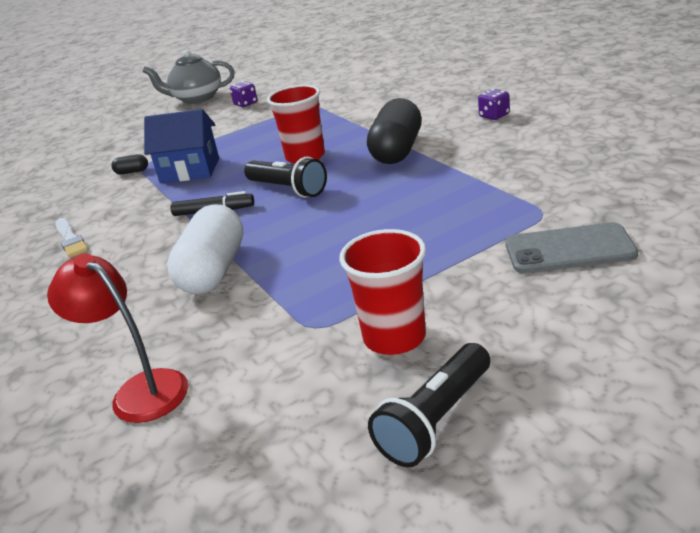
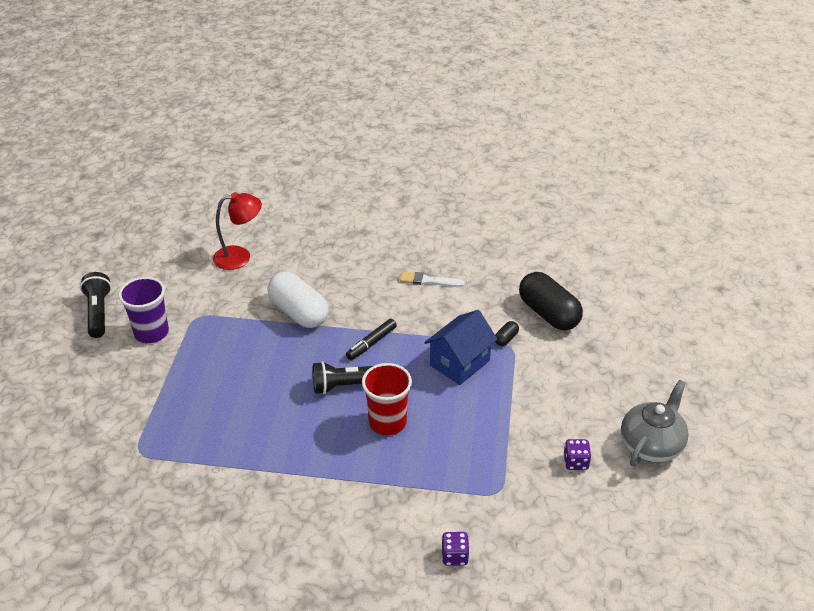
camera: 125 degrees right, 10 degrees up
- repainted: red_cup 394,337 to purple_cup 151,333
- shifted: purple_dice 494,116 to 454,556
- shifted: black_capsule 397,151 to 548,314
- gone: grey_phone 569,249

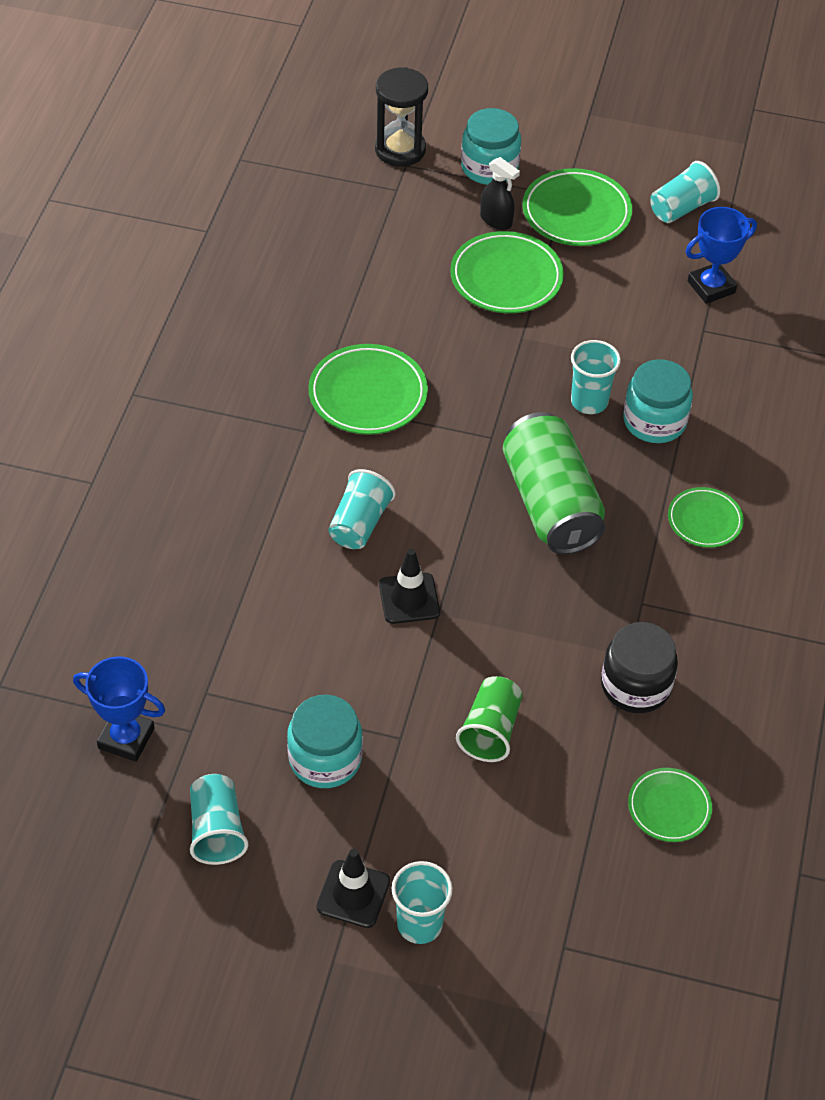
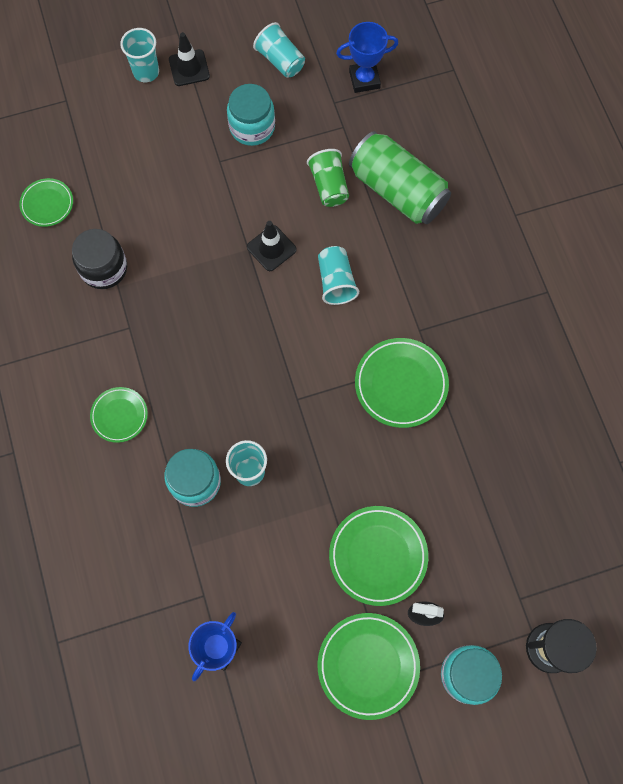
camera: 150 degrees right, 20 degrees up
- shifted: green_cup 490,730 to 329,186
- shifted: green_can 550,503 to 397,190
- gone: turquoise_cup 681,208

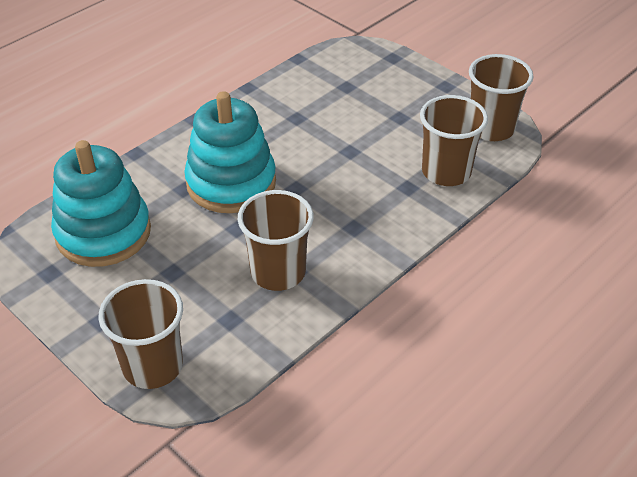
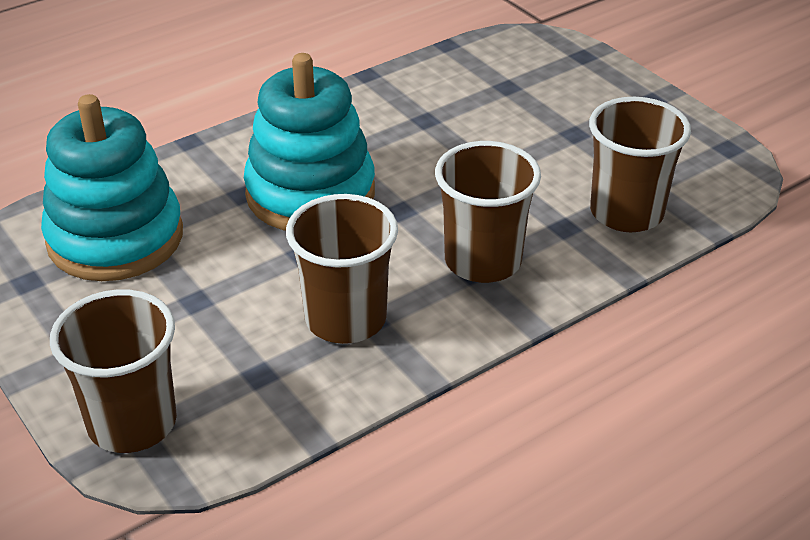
camera: 10 degrees right, 5 degrees down
- shifted: brown_cup 491,128 to 483,261

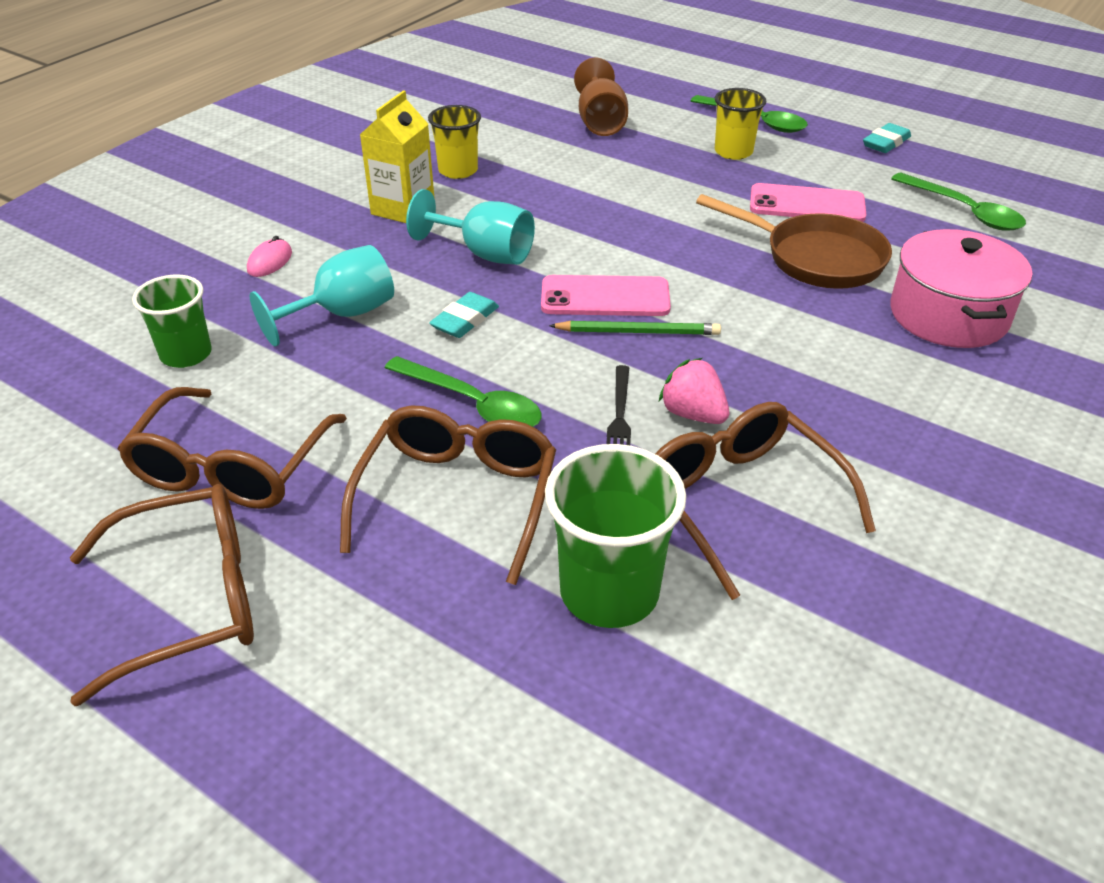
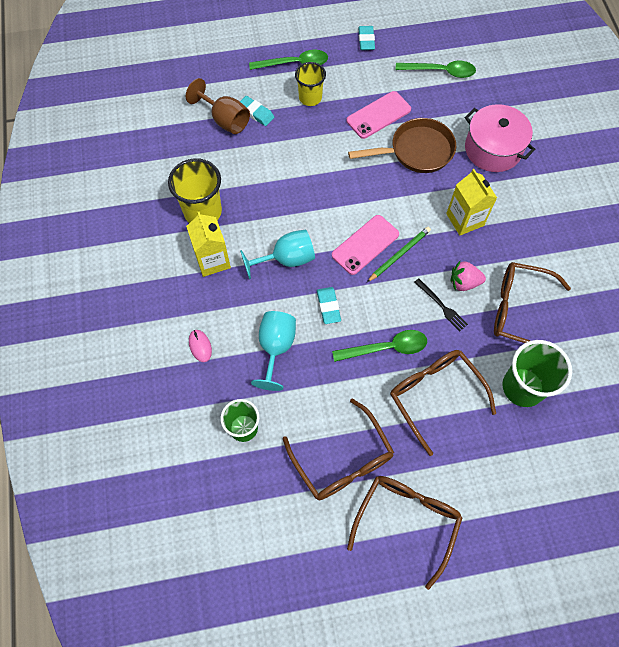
camera: 45 degrees left, 25 degrees up
- scaled: yellow_cup 458,170 = 203,212 x1.53
- new: turquoise_eraser 256,113
- new: yellow_carton 465,219

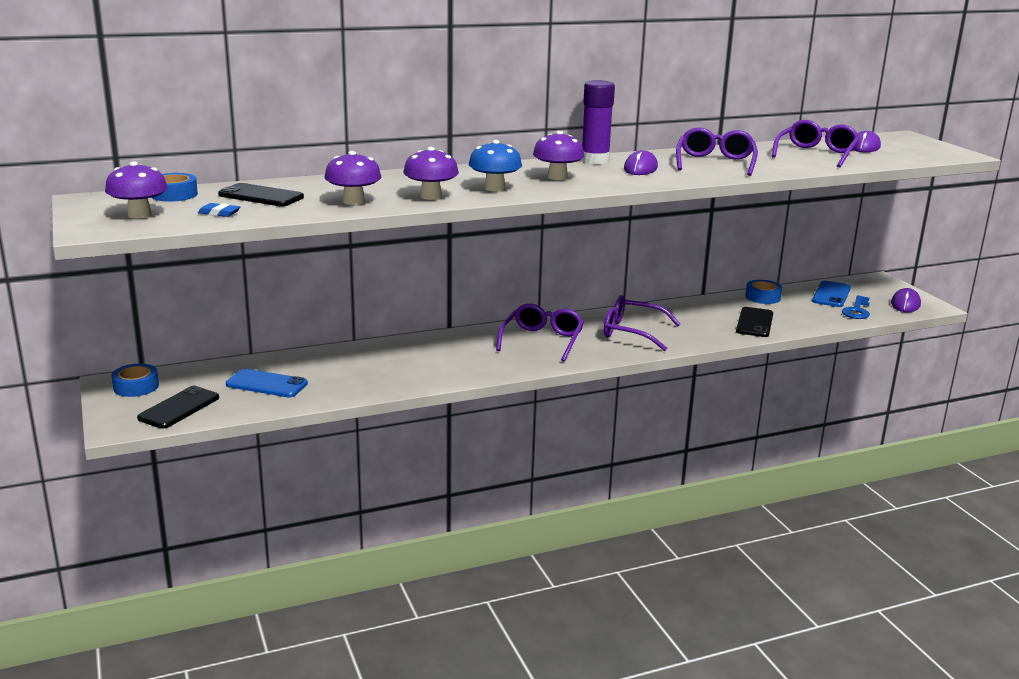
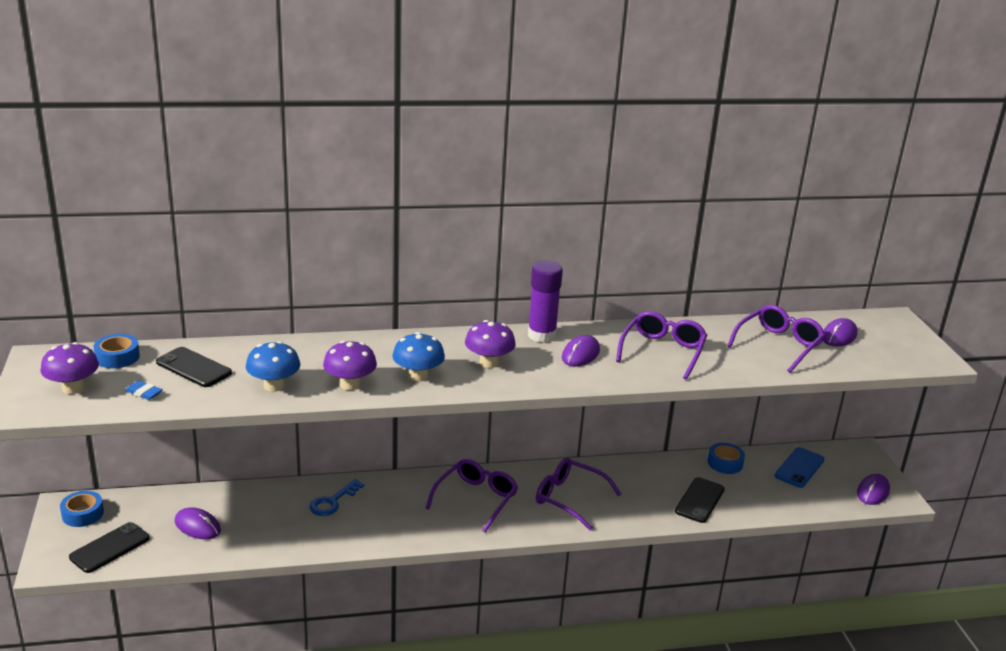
camera: 10 degrees right, 5 degrees up
- swapped: blue_phone 266,384 to purple_mouse 197,526
- repainted: purple_mushroom 353,201 to blue_mushroom 274,386
- shifted: blue_key 857,310 to 332,502

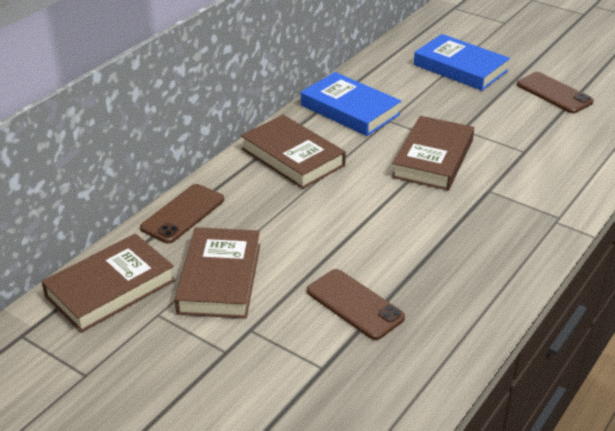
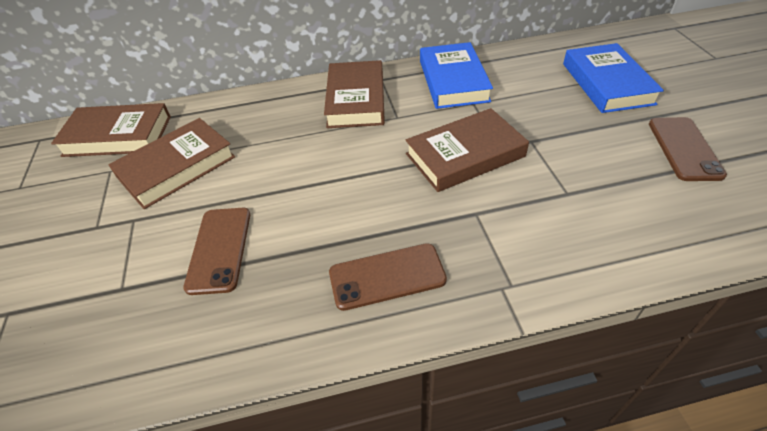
camera: 45 degrees right, 10 degrees up
- shifted: brown_phone 183,214 to 387,276

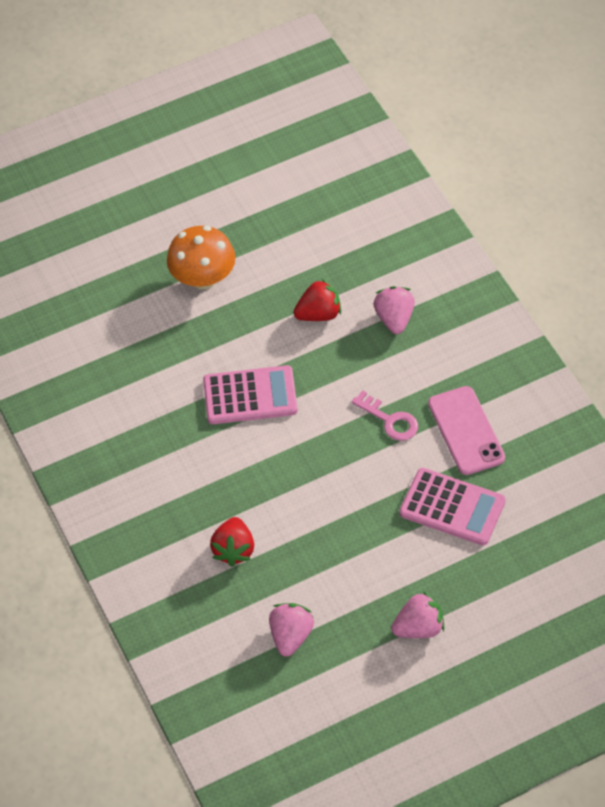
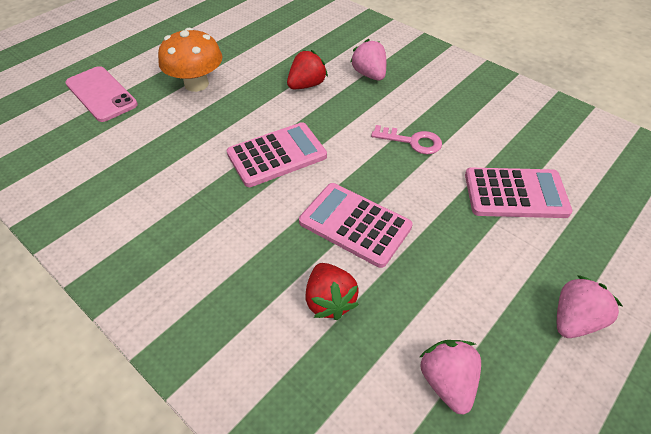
camera: 25 degrees left, 5 degrees down
- shifted: pink_phone 466,431 to 101,94
- new: pink_calculator 355,224

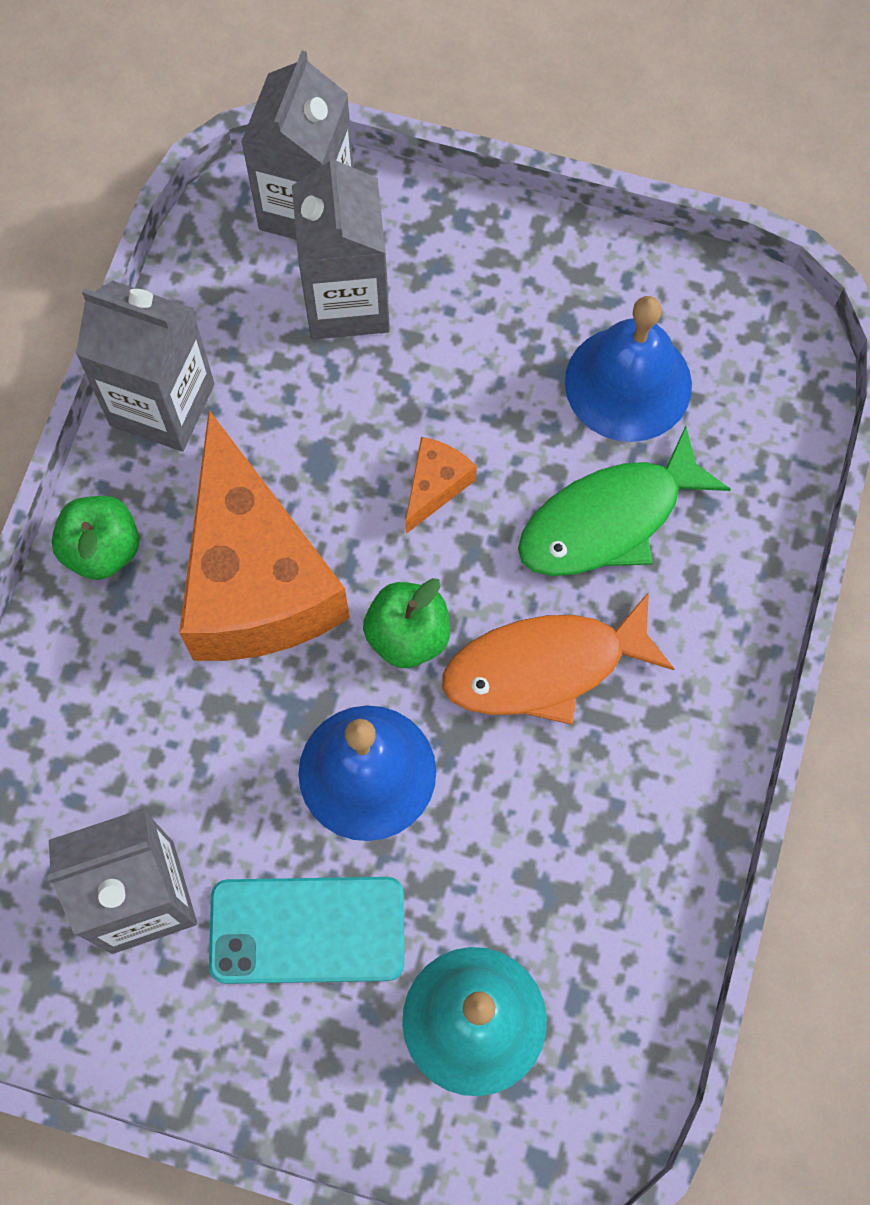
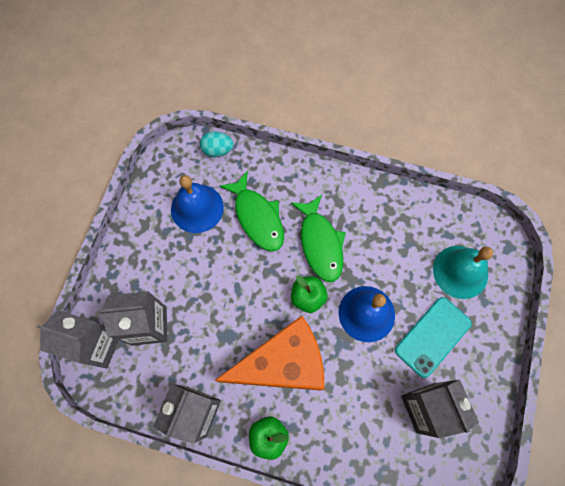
camera: 90 degrees left, 0 degrees up
- new: turquoise_egg 217,150
- repainted: orange_fish 545,667 to green_fish 320,243
- rotated: turquoise_phone 307,930 = 432,336 45 degrees clockwise
- gone: orange_cheese 435,486

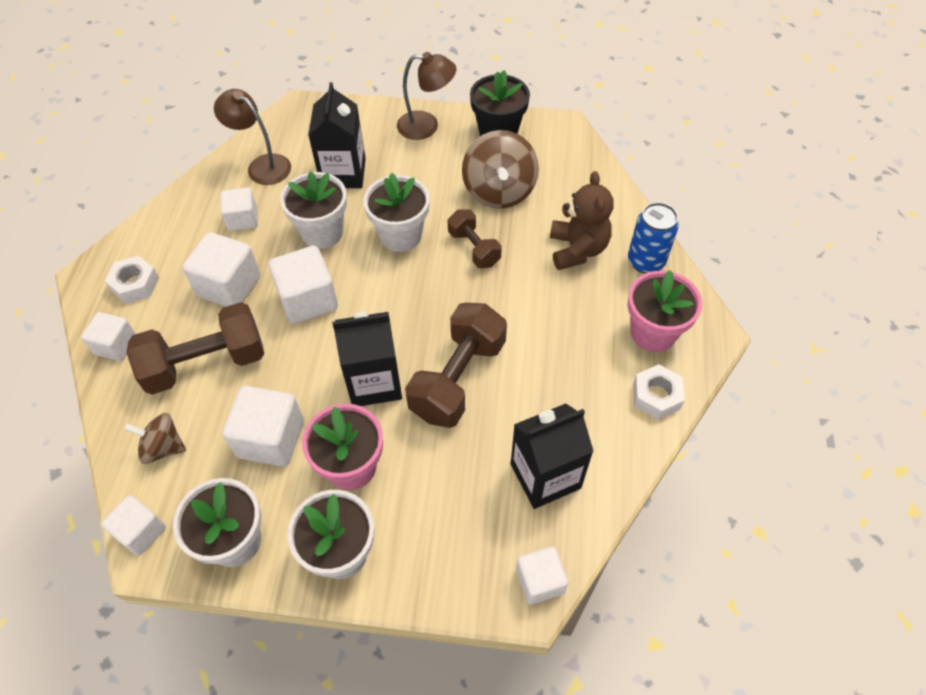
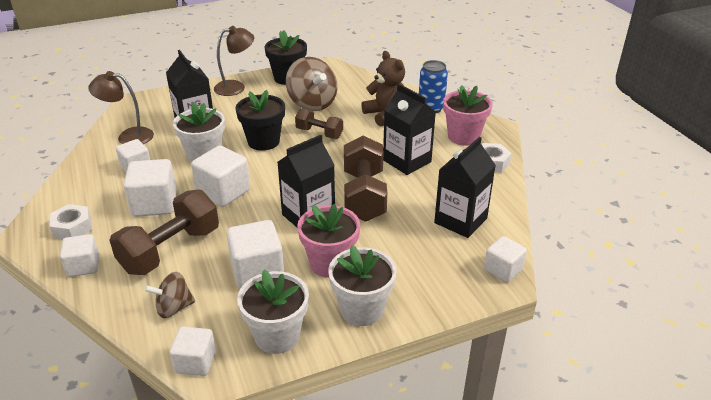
camera: 30 degrees left, 20 degrees down
- repainted: white_flower_pot 400,235 to black_flower_pot 263,141
- new: black_carton 407,161

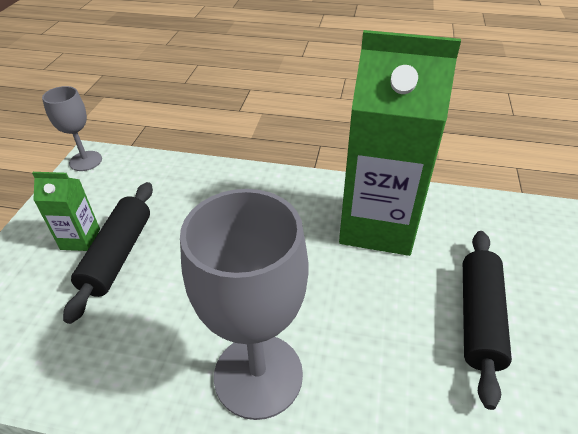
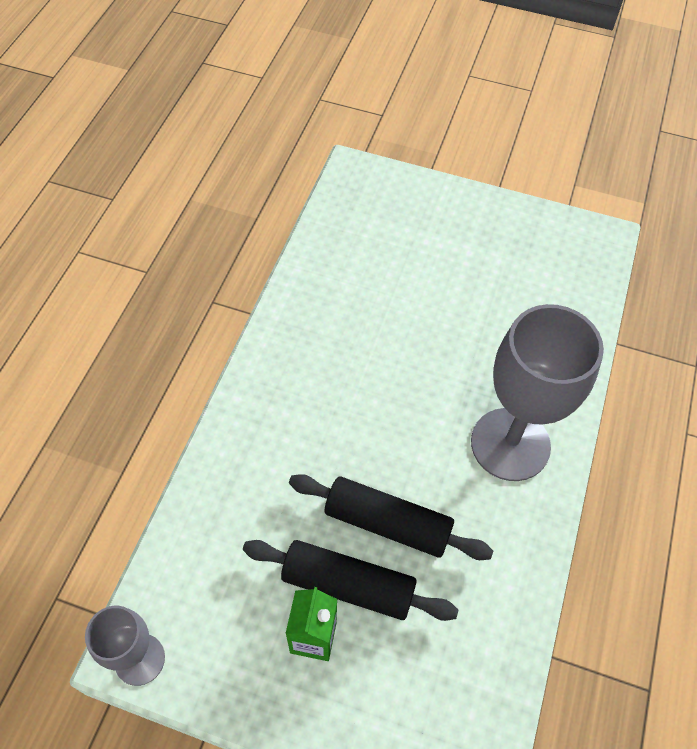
camera: 85 degrees left, 15 degrees up
- shifted: black_rolling_pin 479,318 to 387,523
- gone: green_carton 377,225

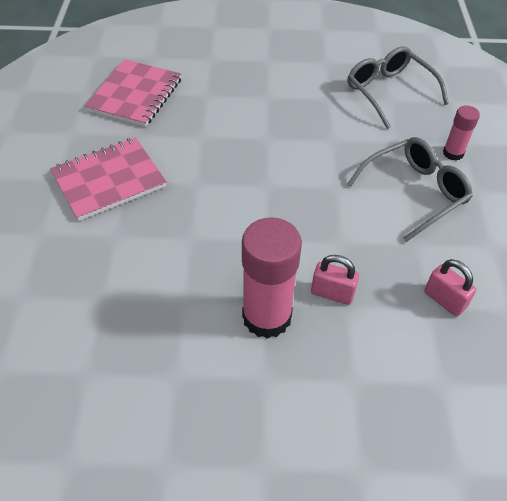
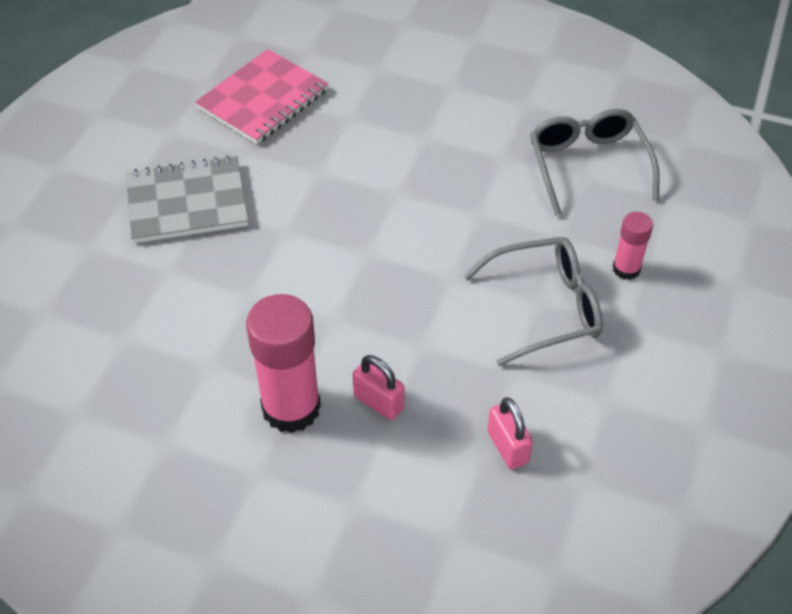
camera: 20 degrees right, 0 degrees up
- repainted: pink_notebook 109,180 to grey_notebook 187,202

